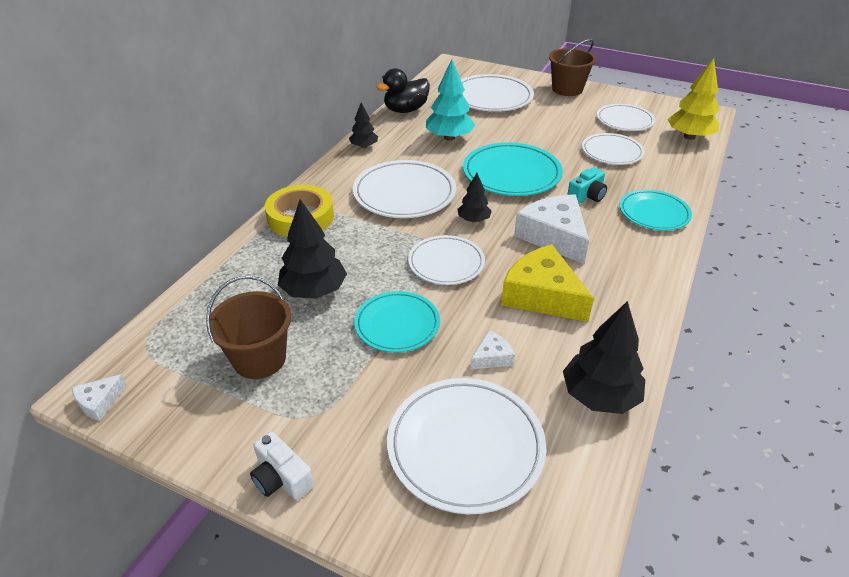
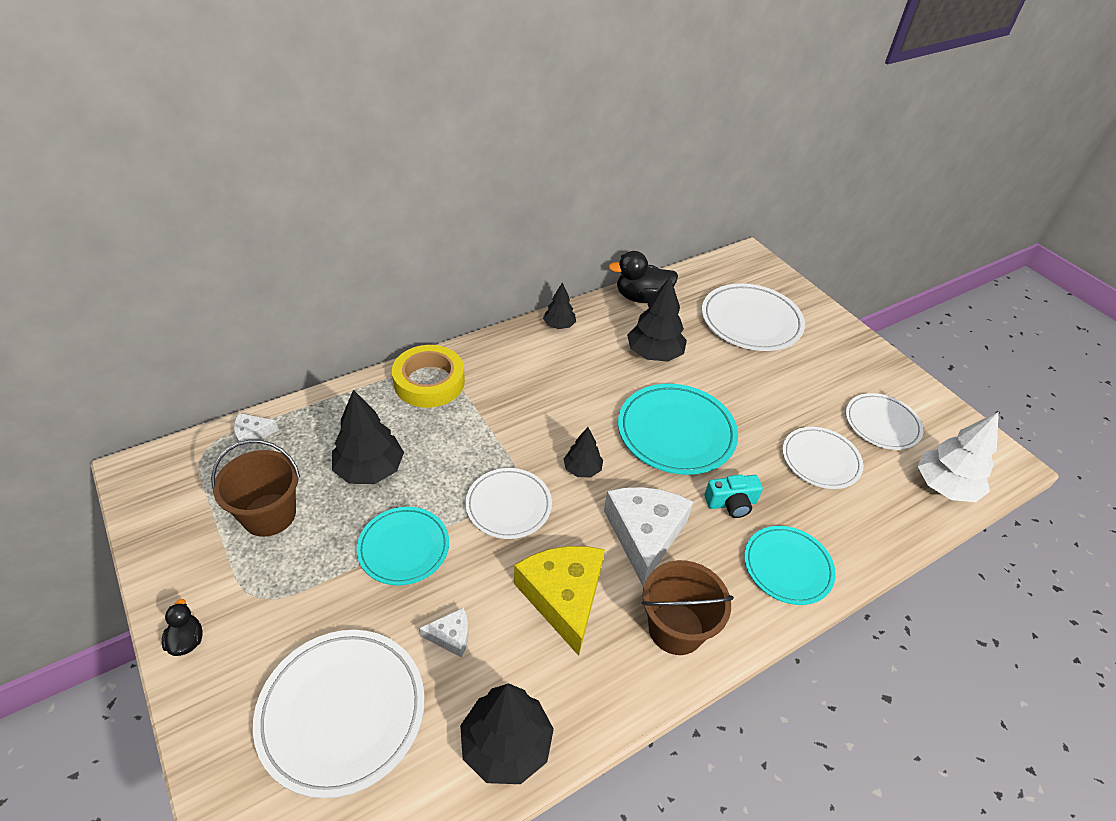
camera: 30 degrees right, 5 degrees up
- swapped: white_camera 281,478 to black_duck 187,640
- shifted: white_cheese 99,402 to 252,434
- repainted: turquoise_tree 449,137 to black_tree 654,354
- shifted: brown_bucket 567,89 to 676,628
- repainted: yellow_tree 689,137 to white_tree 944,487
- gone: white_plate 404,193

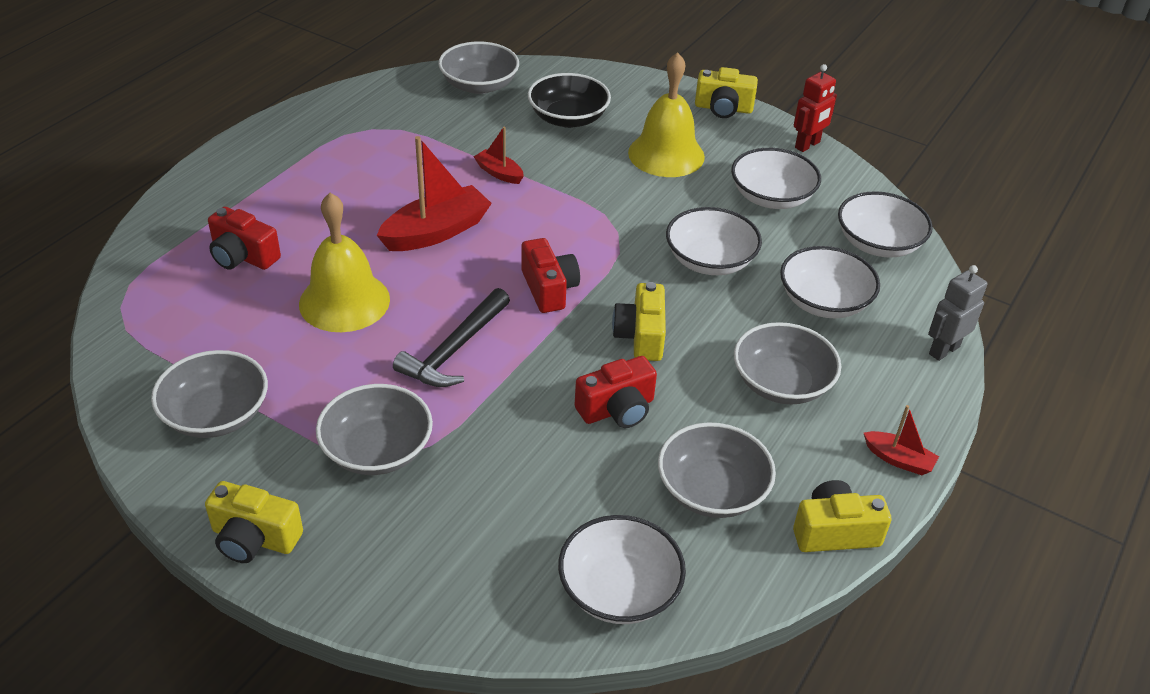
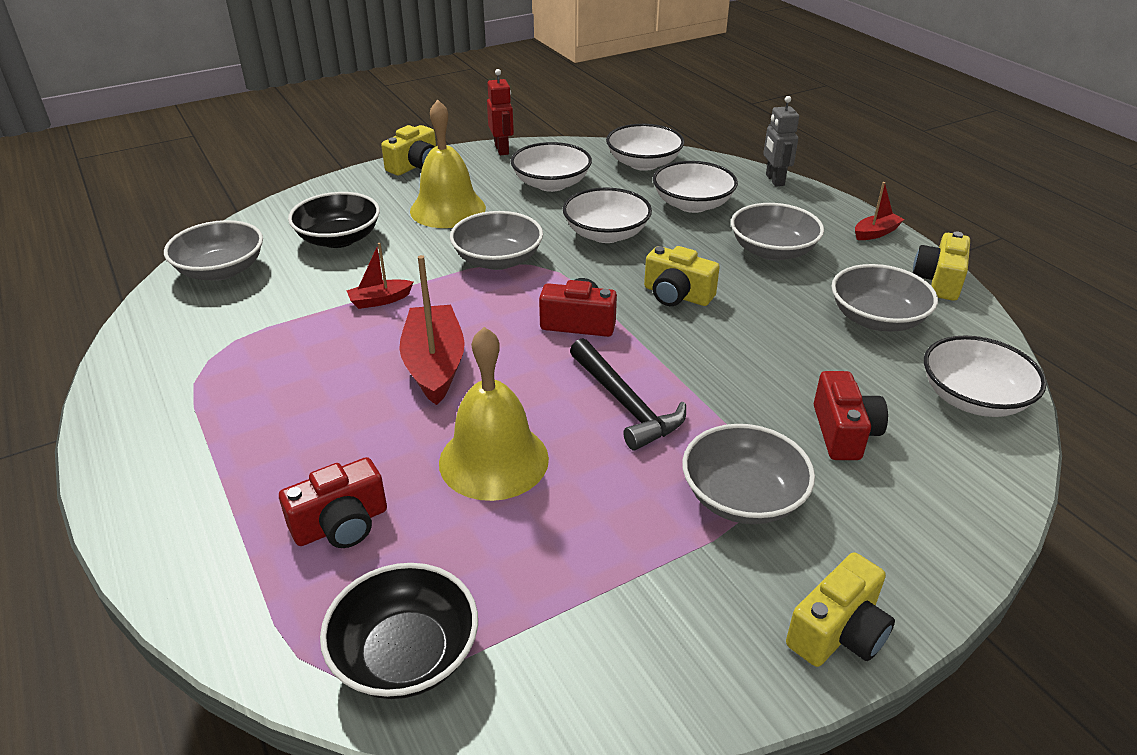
camera: 60 degrees left, 5 degrees down
- new: black_bowl 405,654
- shifted: grey_bowl 216,414 to 498,260
- shifted: red_camera 617,409 to 844,432

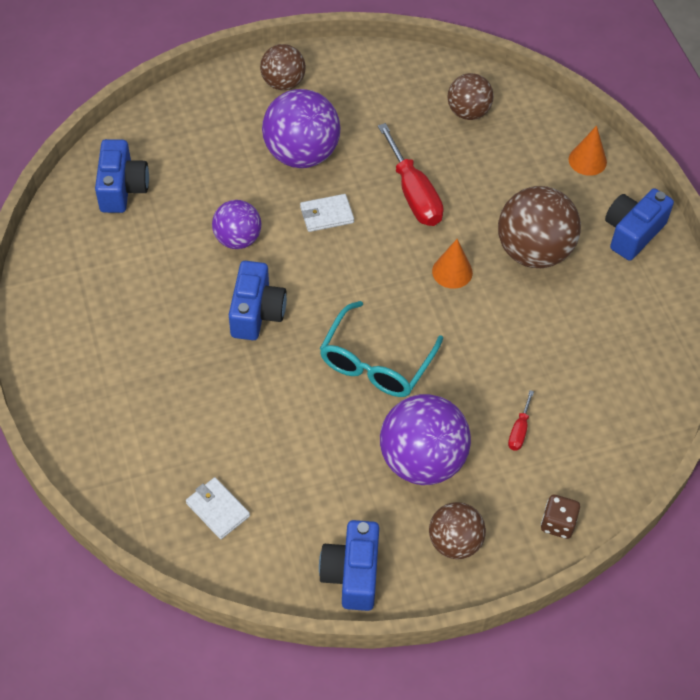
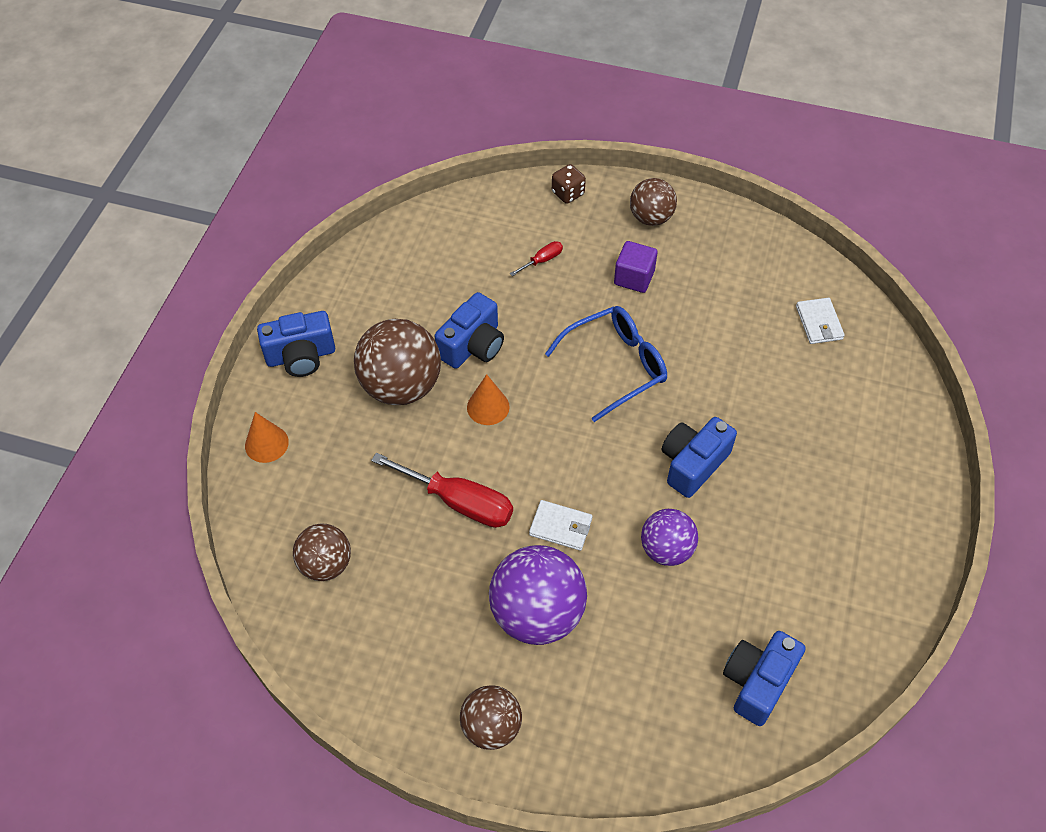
camera: 145 degrees left, 0 degrees up
- rotated: red_screwdriver 413,194 = 459,502 105 degrees clockwise
- shifted: blue_camera 352,574 to 473,346
- repainted: turquoise_glasses 376,363 to blue_glasses 616,365
- swapped: purple_ball 422,460 to purple_cube 634,278

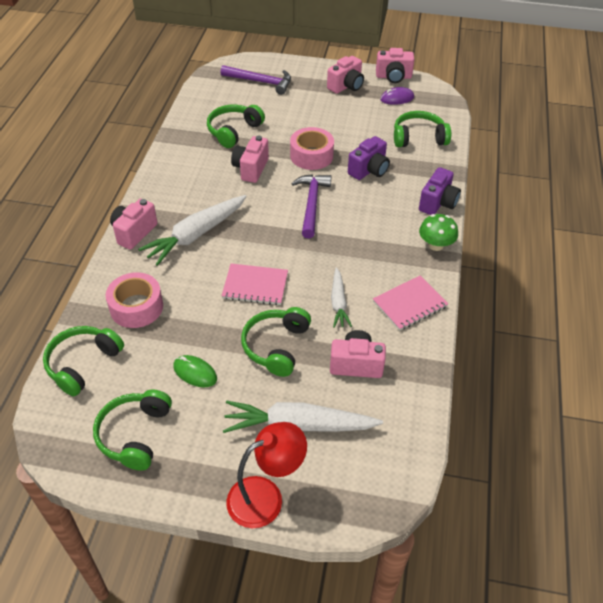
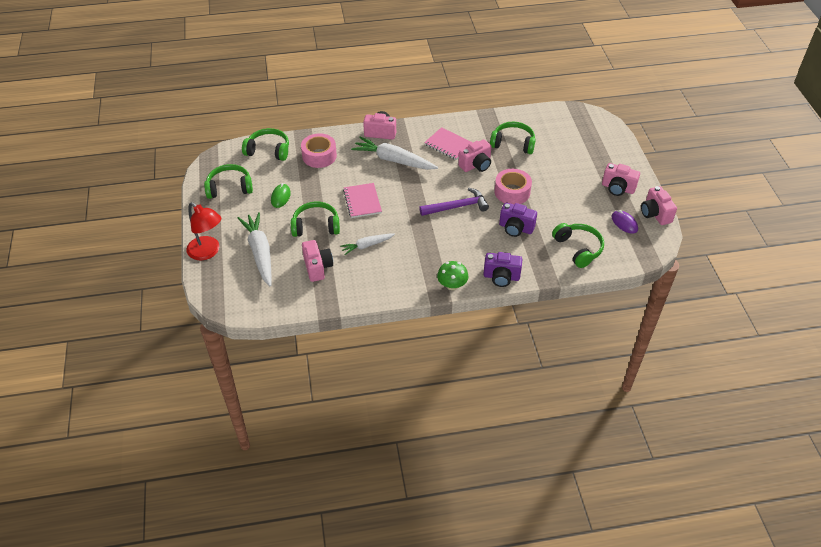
camera: 70 degrees right, 0 degrees up
- shifted: pink_notebook 409,304 to 448,145
- rotated: pink_camera 251,169 = 476,165 150 degrees clockwise
- gone: purple_hammer 260,82

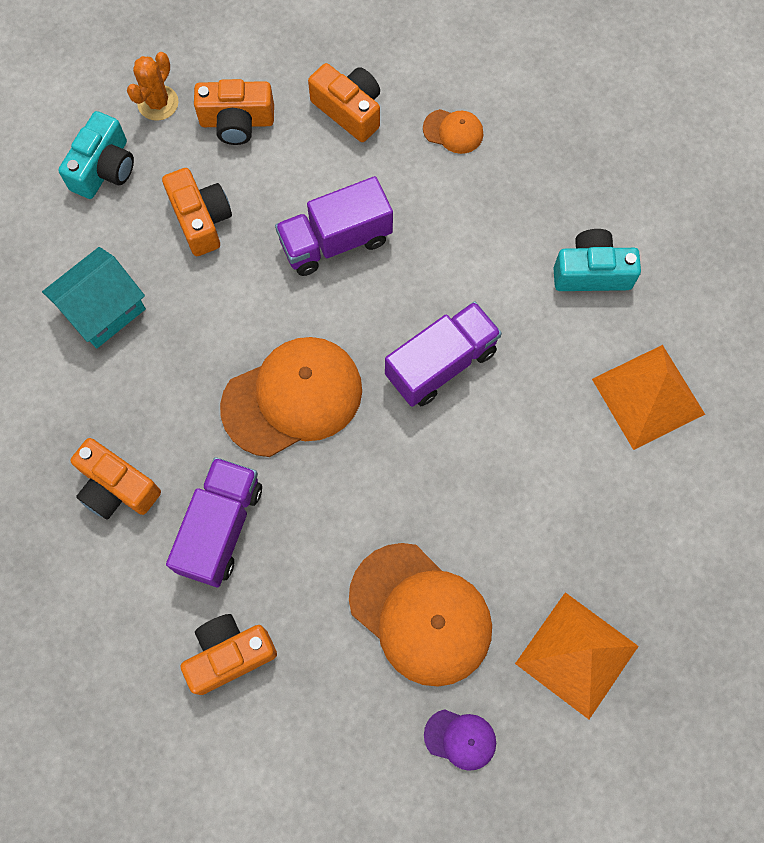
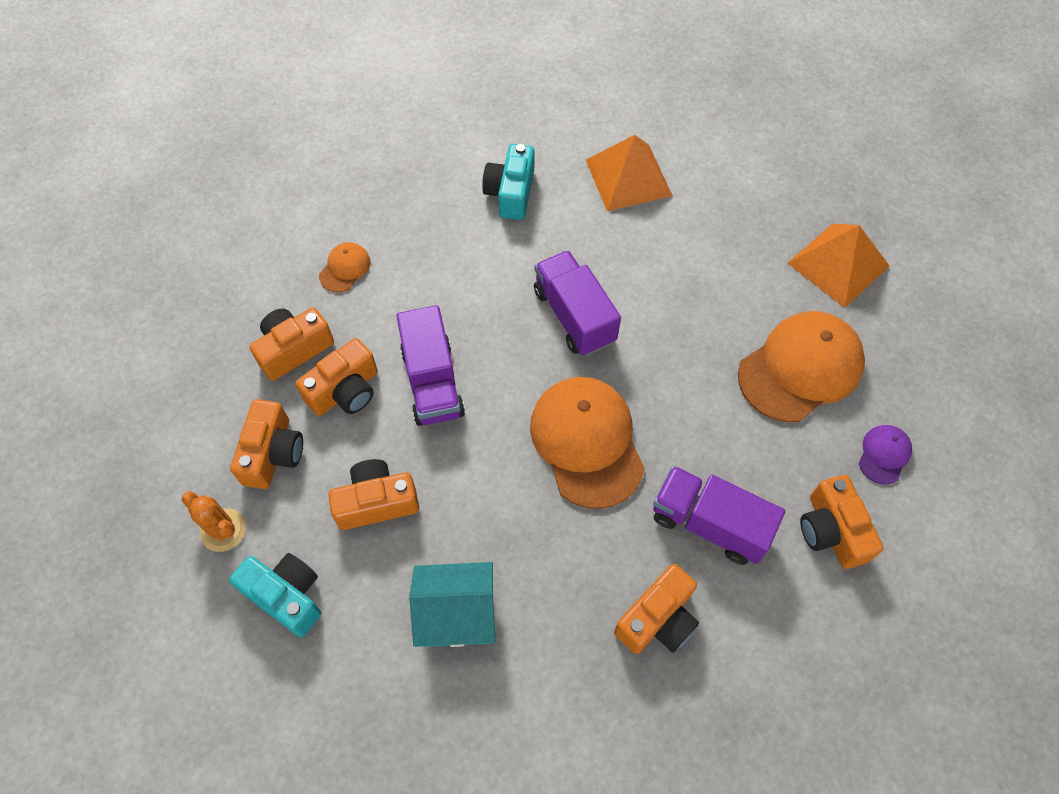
camera: 80 degrees left, 10 degrees down
- new: orange_camera 345,391
- rotated: turquoise_house 104,309 = 457,613 60 degrees counterclockwise
- shifted: purple_cap 460,739 to 884,454

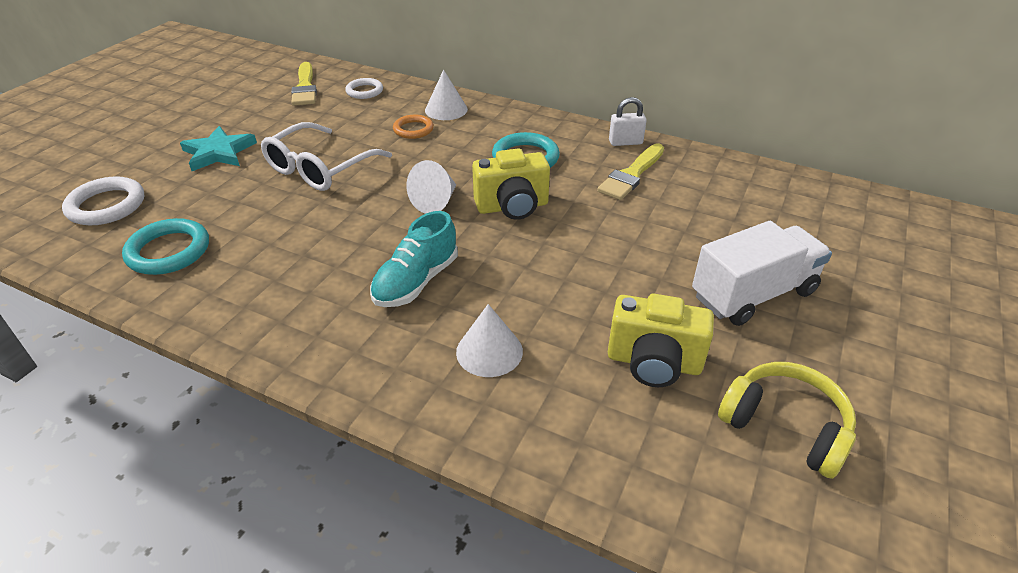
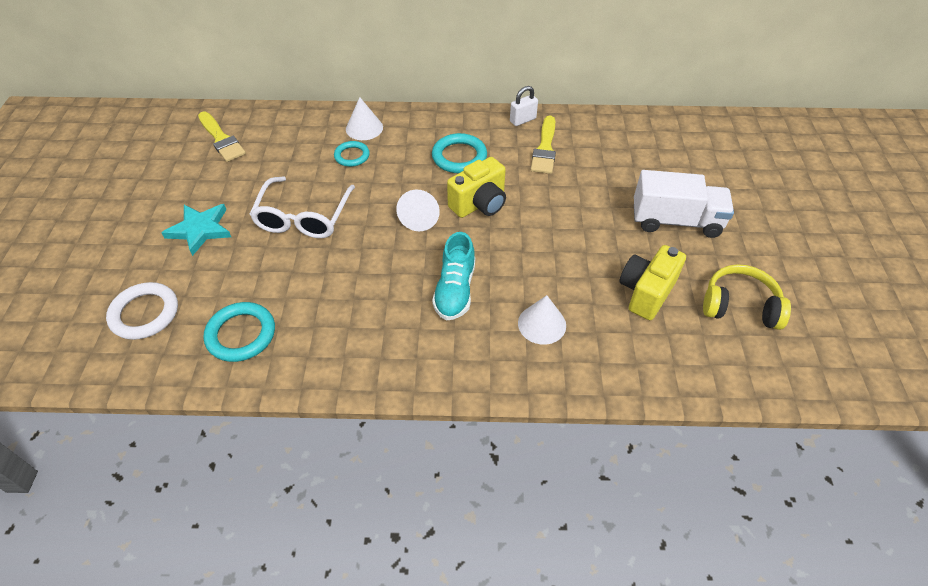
camera: 25 degrees left, 10 degrees up
- repainted: orange_ring 413,129 to turquoise_ring 352,156
- rotated: yellow_camera 653,363 = 646,292 135 degrees clockwise
- rotated: white_truck 753,294 = 676,221 60 degrees clockwise
- gone: white_ring 364,91

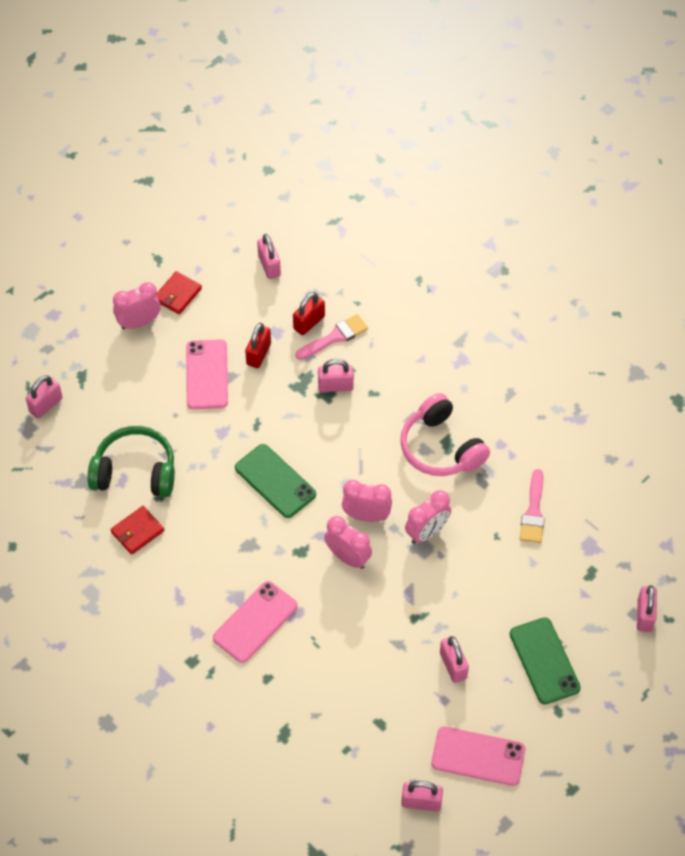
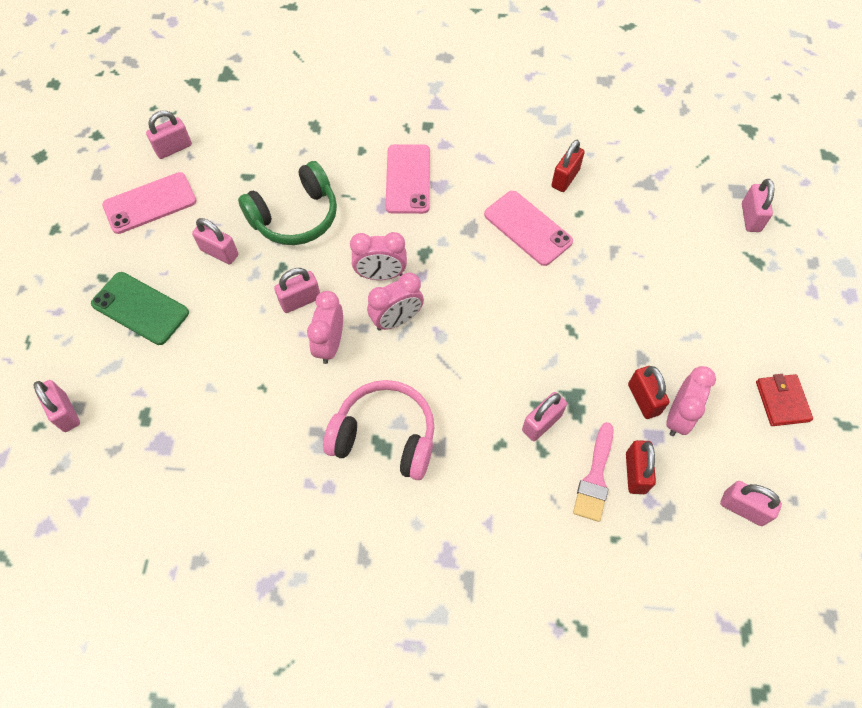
camera: 140 degrees right, 5 degrees up
- shifted: green_headphones 135,472 to 295,217
- new: pink_padlock 300,300
- shifted: pink_phone 207,374 to 527,228
- swapped: red_wallet 137,531 to red_padlock 565,178
- shifted: pink_clock 139,322 to 678,416
- gone: green_phone 275,481
- gone: pink_brush 533,512

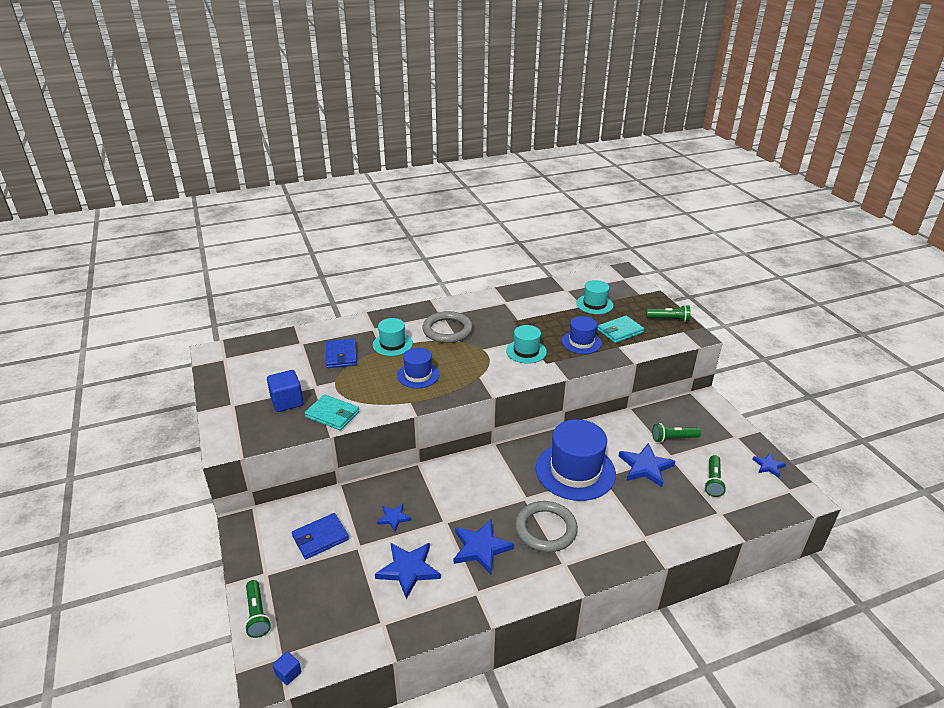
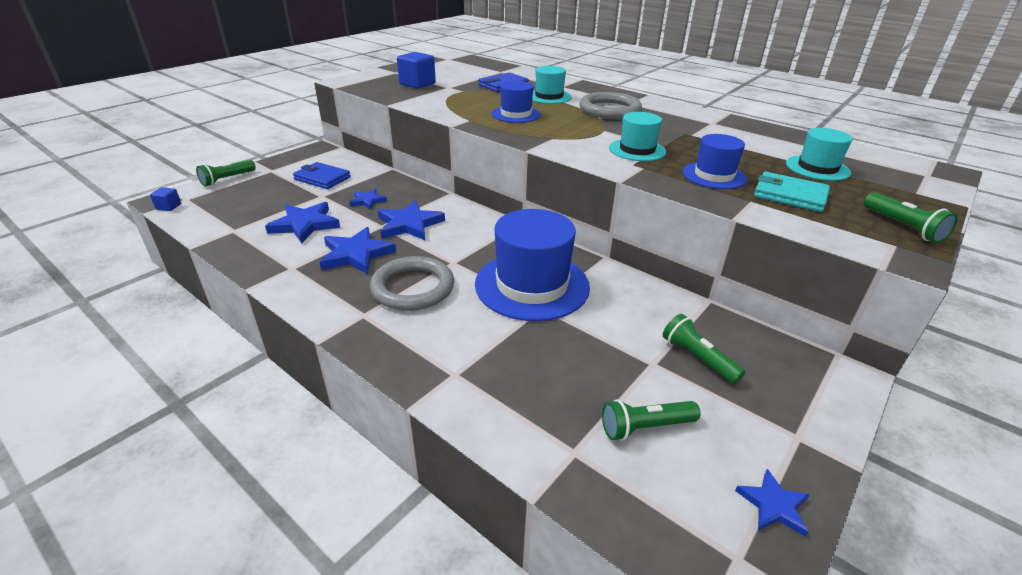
camera: 60 degrees right, 0 degrees up
- shifted: blue_star 645,467 to 409,224
- gone: turquoise_wallet 332,414

